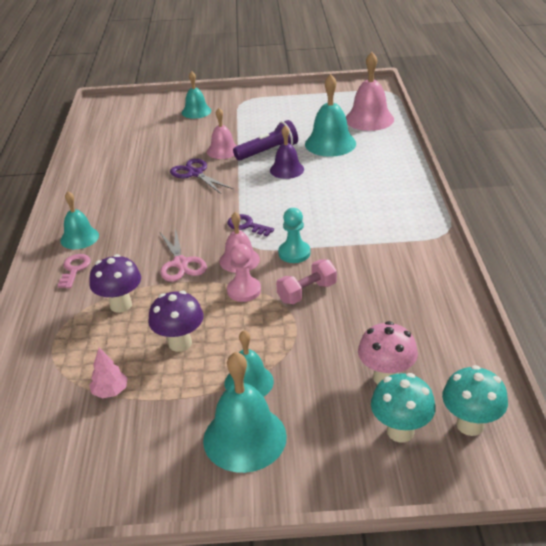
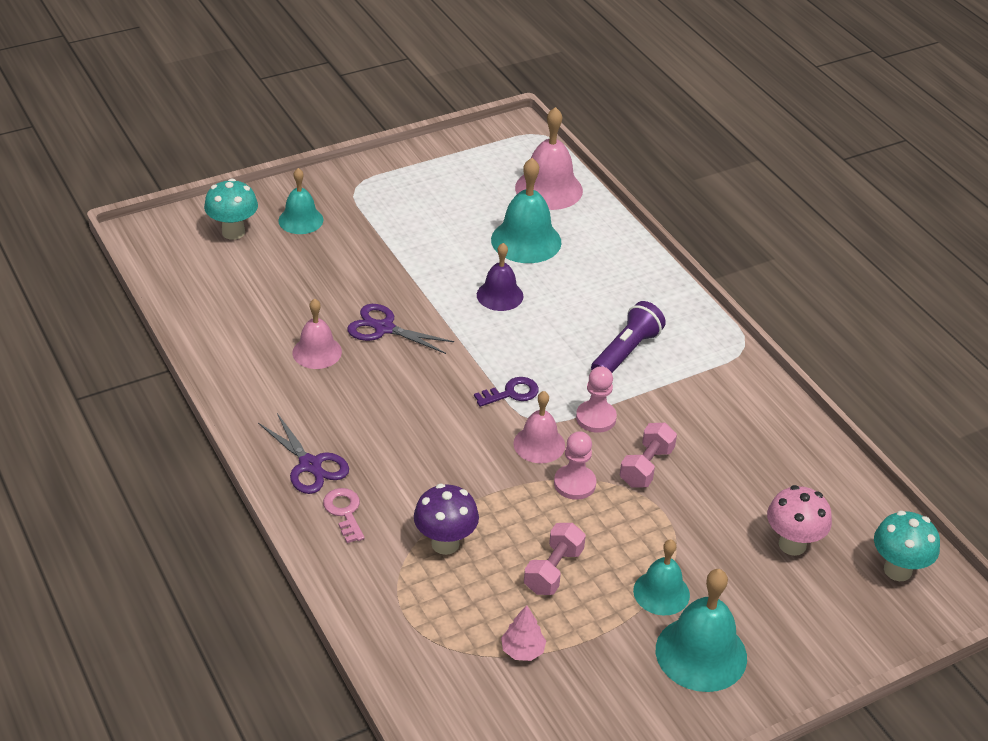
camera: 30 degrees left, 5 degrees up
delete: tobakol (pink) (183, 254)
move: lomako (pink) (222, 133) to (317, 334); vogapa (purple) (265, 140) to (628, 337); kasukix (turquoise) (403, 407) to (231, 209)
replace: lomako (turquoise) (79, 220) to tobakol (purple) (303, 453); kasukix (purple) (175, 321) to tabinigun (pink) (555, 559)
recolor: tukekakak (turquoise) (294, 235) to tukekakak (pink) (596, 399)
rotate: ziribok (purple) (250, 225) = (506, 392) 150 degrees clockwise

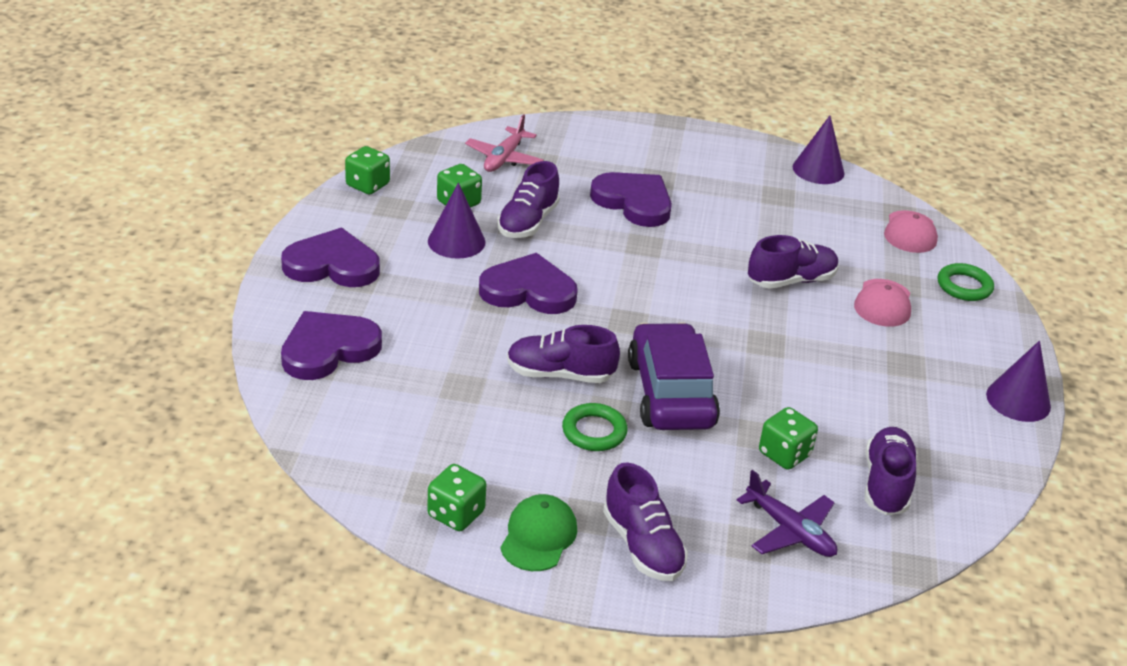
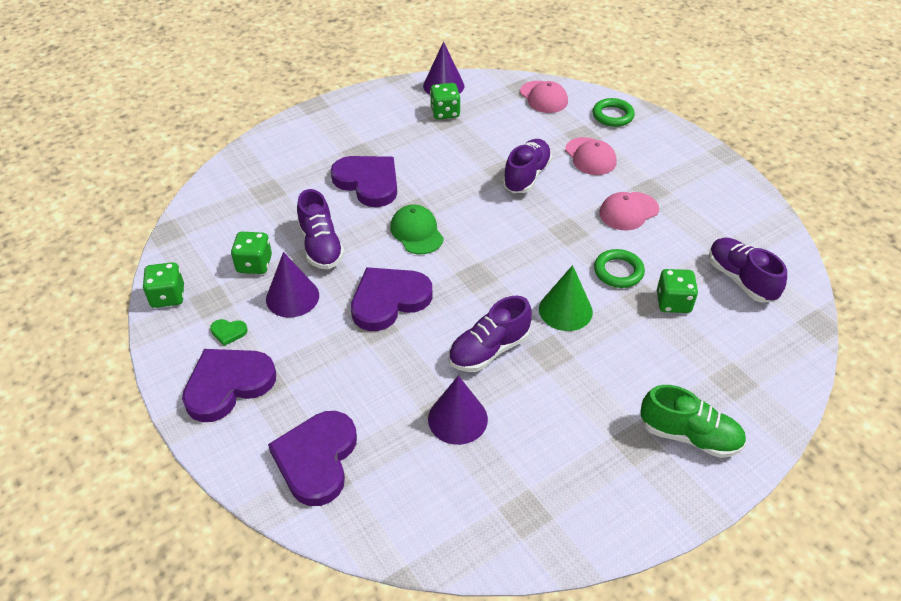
camera: 40 degrees left, 10 degrees up
delete: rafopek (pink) (504, 143); rafopek (purple) (787, 513)
insert: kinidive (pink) (629, 211); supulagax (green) (229, 332)
move: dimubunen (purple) (1018, 381) to (458, 410); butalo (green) (595, 427) to (619, 268); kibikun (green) (456, 497) to (445, 101); kinidive (green) (538, 532) to (417, 229)
replace: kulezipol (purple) (674, 376) to dimubunen (green) (566, 298)
recolor: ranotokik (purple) (645, 521) to ranotokik (green) (693, 421)
rotate: supulagax (purple) (631, 199) = (363, 181) 45 degrees clockwise

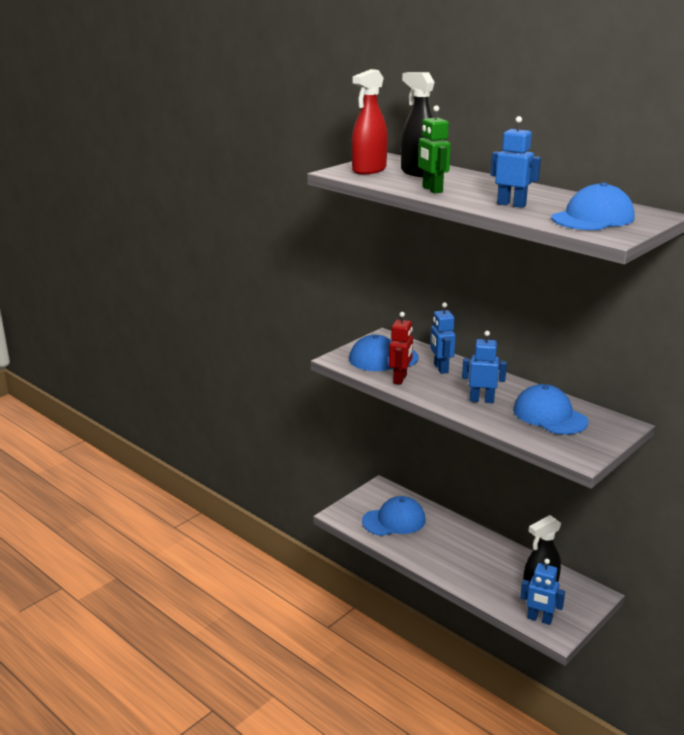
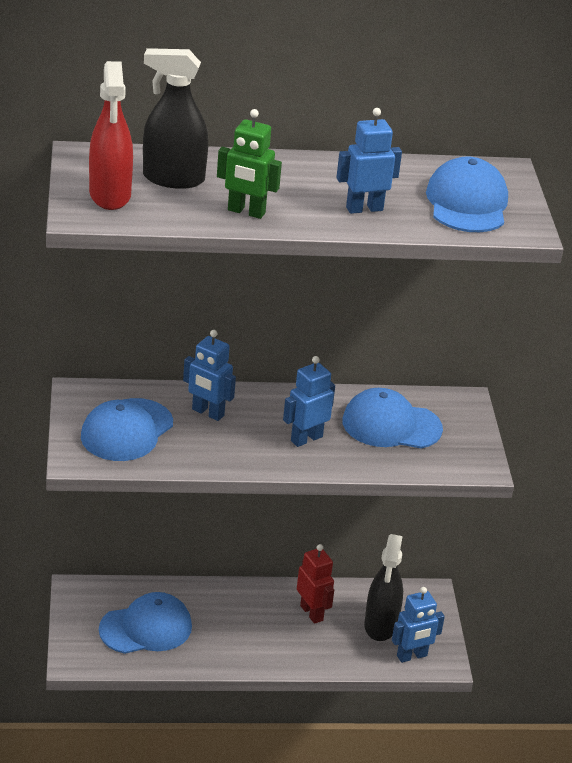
camera: 50 degrees left, 10 degrees up
move: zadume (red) (401, 348) to (315, 584)
rotate: kinidive (blue) (393, 516) = (145, 623) 45 degrees clockwise

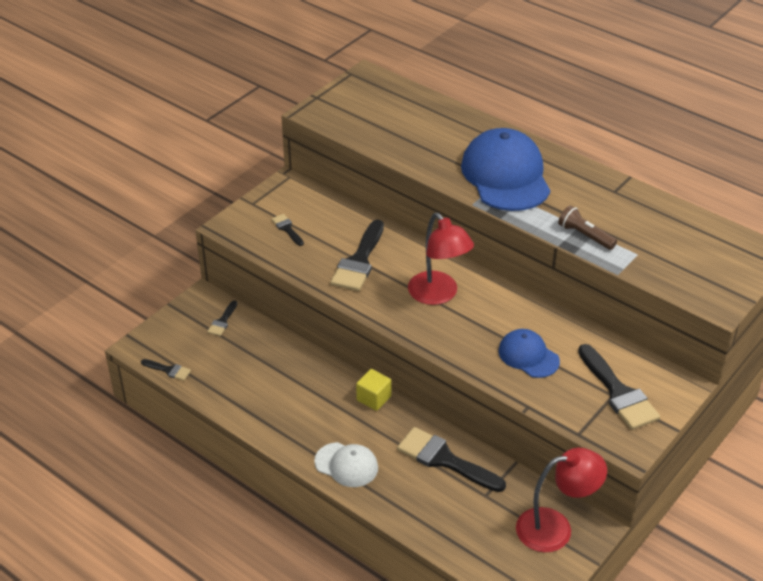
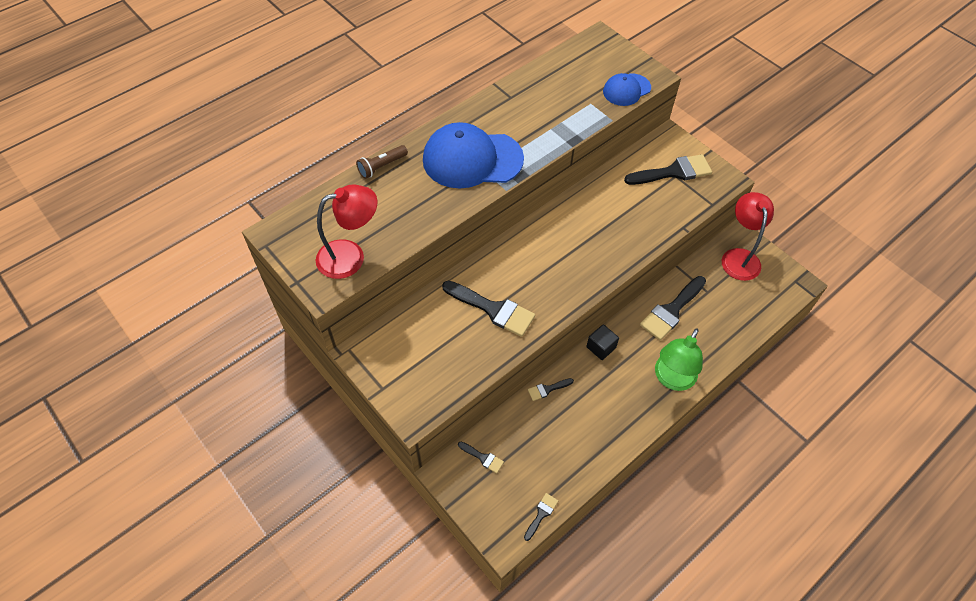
camera: 80 degrees left, 15 degrees up
move: vogapa (brown) (587, 227) to (382, 162); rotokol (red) (441, 259) to (346, 232); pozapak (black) (287, 230) to (551, 389); kinidive (blue) (529, 353) to (627, 89)
replace: kinidive (white) (346, 464) to rotokol (green) (679, 359)
recolor: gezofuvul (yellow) (374, 390) to gezofuvul (black) (602, 342)

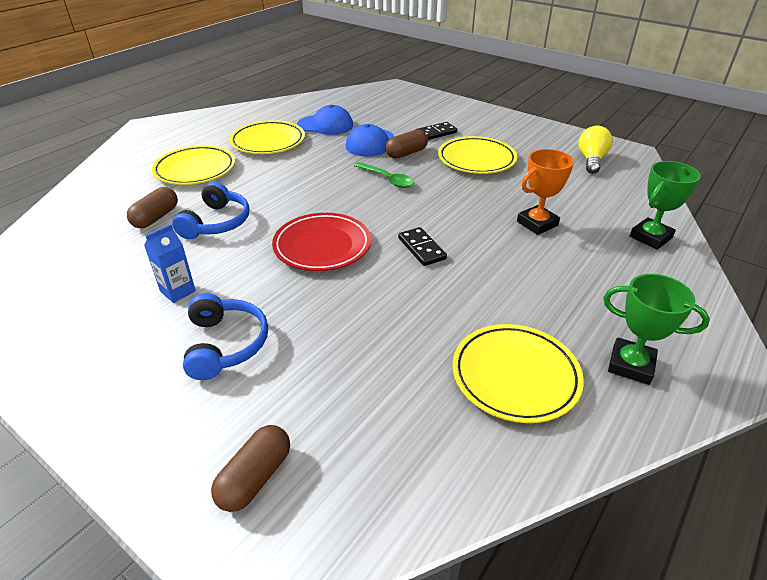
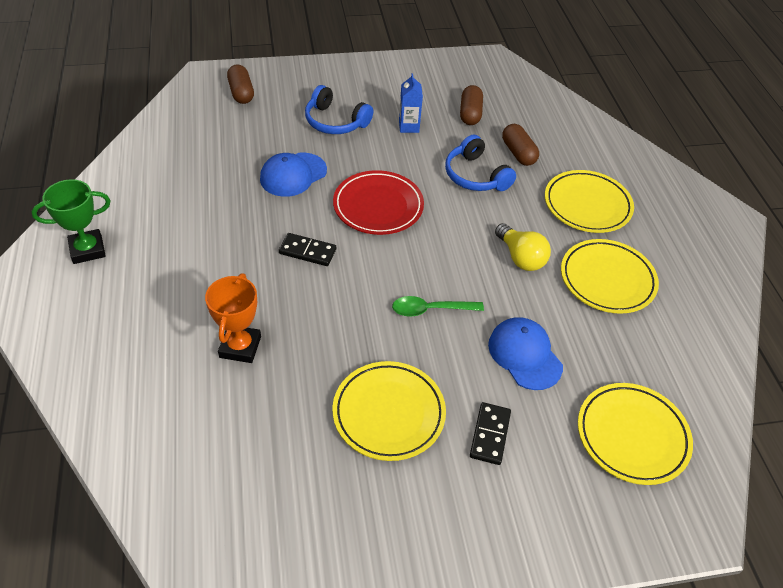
camera: 130 degrees right, 10 degrees up
delete: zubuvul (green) (665, 205)
move: kinidive (blue) (325, 120) to (293, 175); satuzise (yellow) (595, 150) to (523, 247); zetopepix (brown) (406, 144) to (471, 105); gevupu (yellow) (518, 373) to (635, 434)

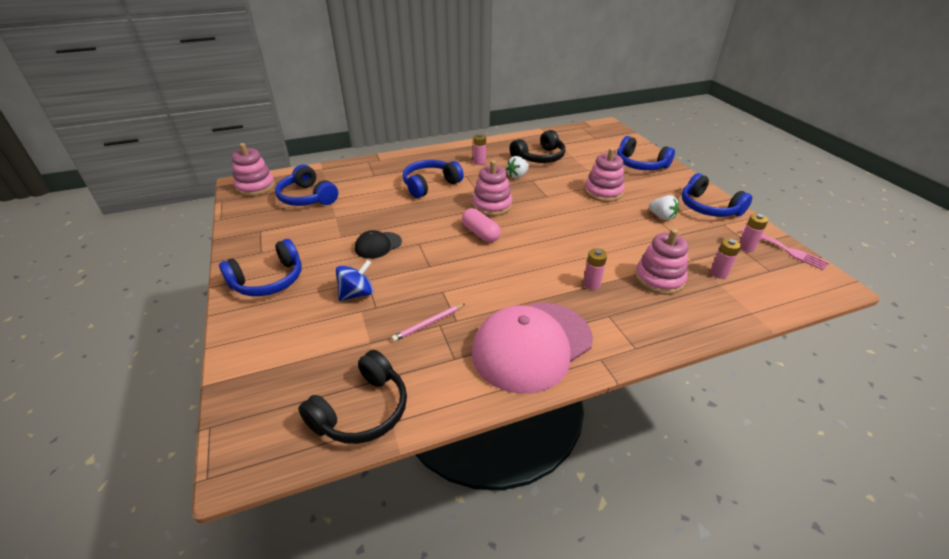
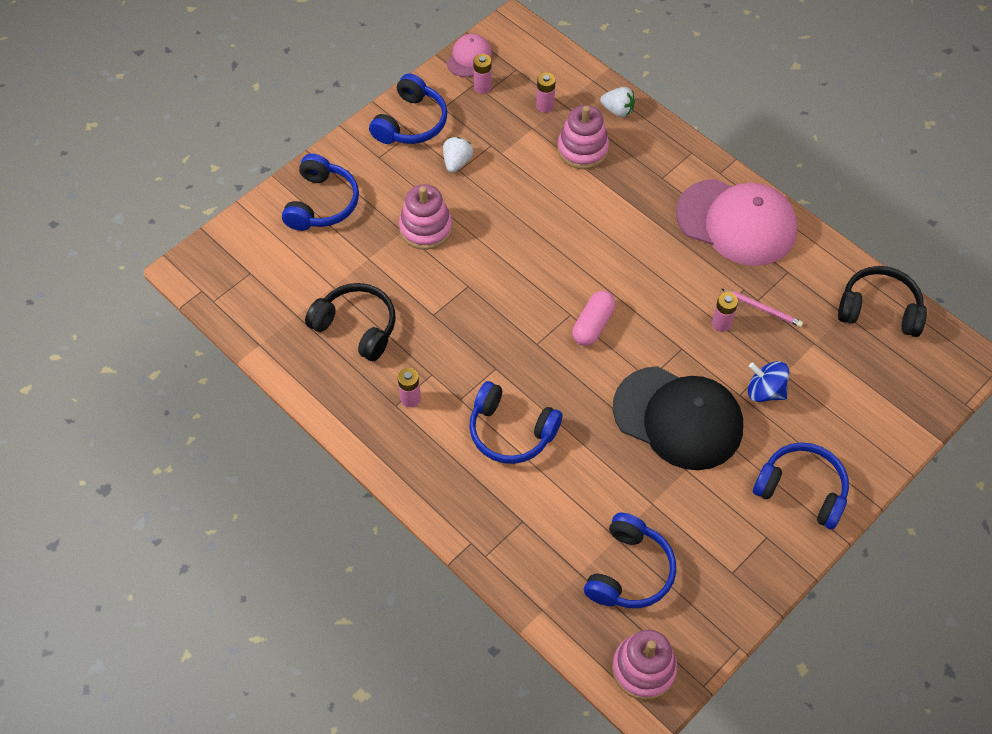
camera: 115 degrees left, 20 degrees up
delete: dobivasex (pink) (492, 188)
move: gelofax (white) (517, 167) to (617, 102); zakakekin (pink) (595, 269) to (725, 312)
replace: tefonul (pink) (784, 248) to kinidive (pink) (469, 55)
resize: kinidive (black) (378, 244) = (678, 418) x2.14

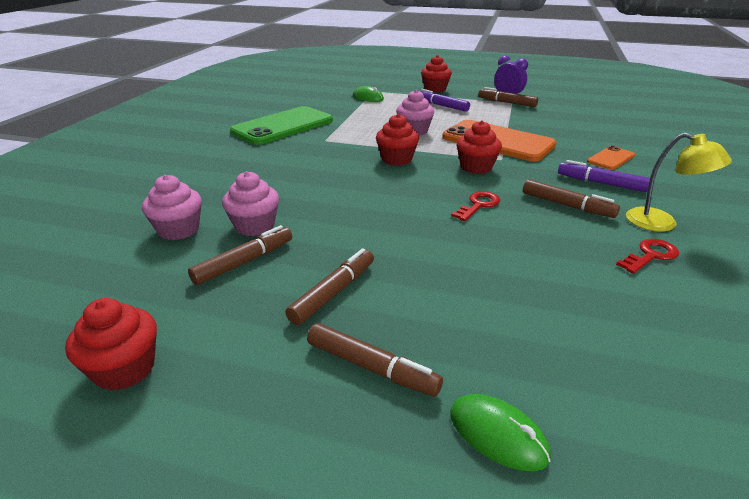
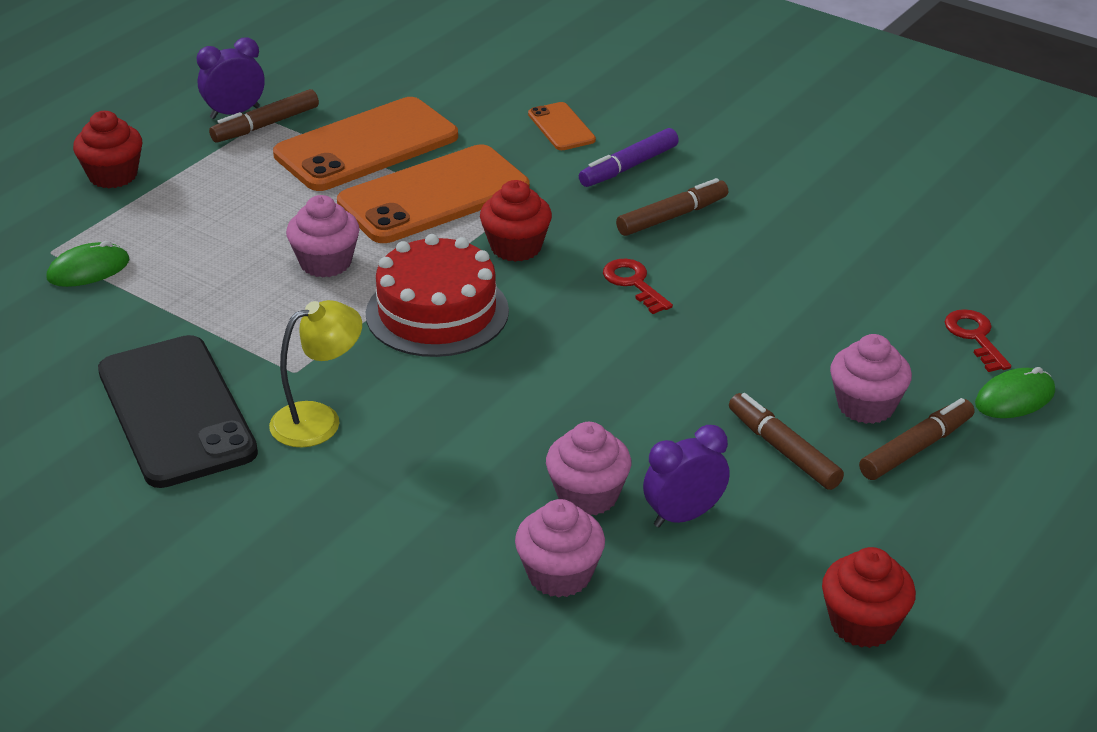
camera: 70 degrees left, 5 degrees up
delete: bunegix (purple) (445, 100)
insert: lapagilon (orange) (365, 144); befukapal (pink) (871, 379)
move: rotokol (yellow) (679, 182) to (315, 373); ziribok (red) (647, 256) to (978, 340)
replace: befukapal (red) (397, 140) to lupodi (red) (437, 295); bunegix (brown) (240, 255) to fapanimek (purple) (686, 476)
recolor: lapagilon (green) (281, 125) to lapagilon (black) (178, 411)

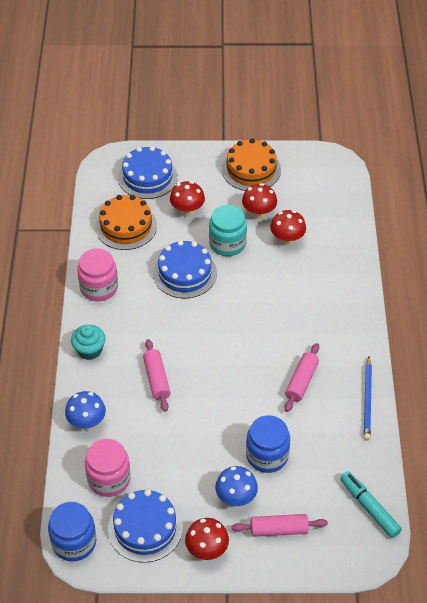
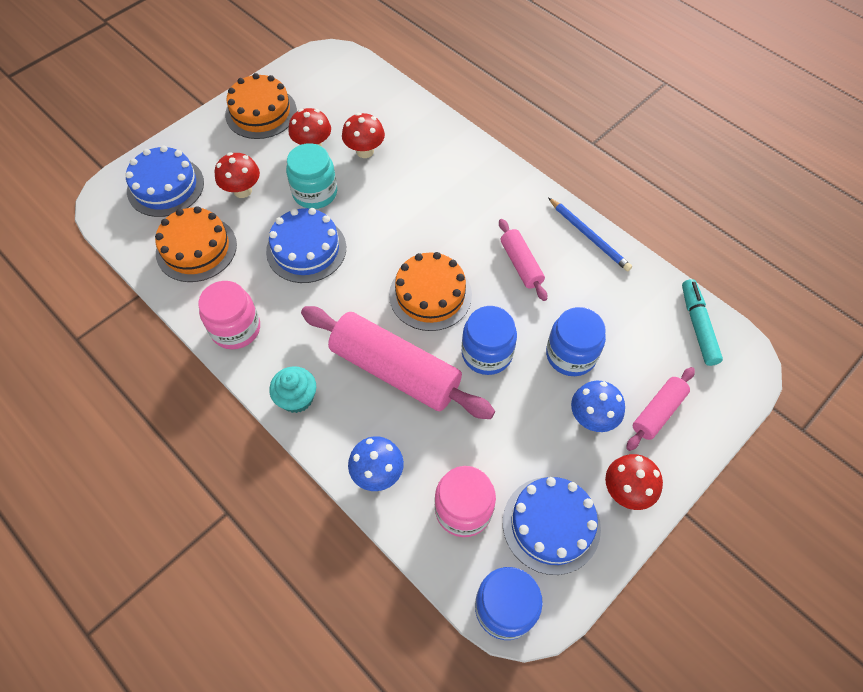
camera: 45 degrees left, 10 degrees up
insert: lupodi (orange) (430, 291); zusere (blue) (489, 340)
rotate: bunegix (turquoise) (371, 504) = (702, 322) 75 degrees clockwise
resize: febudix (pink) (156, 375) = (398, 362) x1.96

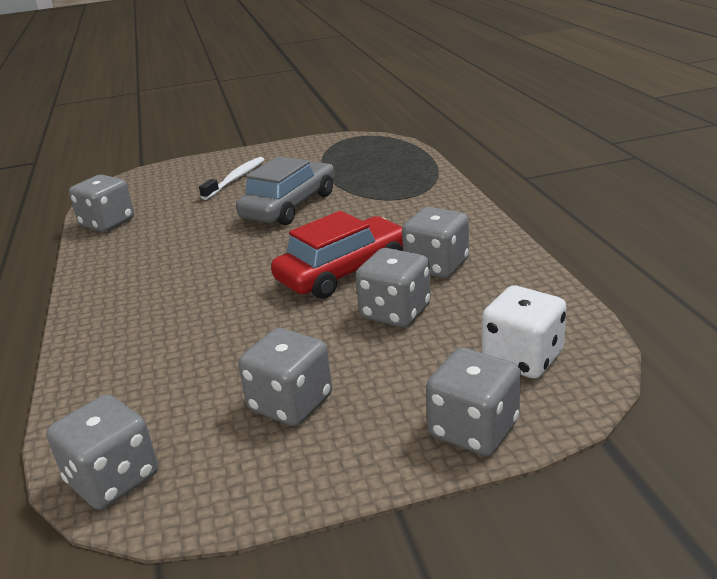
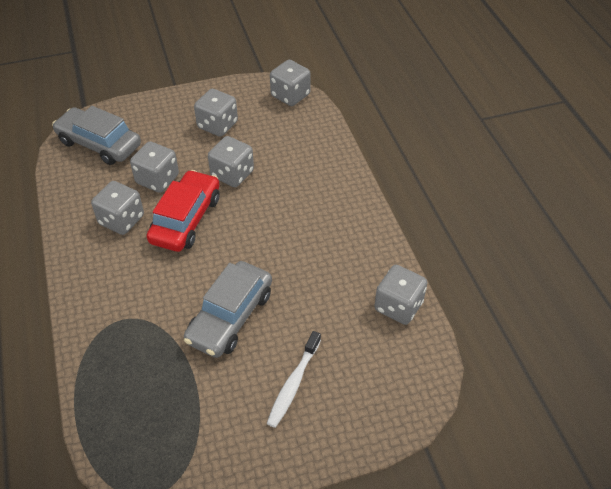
camera: 175 degrees right, 20 degrees up
move: kibikun (grey) (473, 402) to (231, 161)
replace: kibikun (white) (524, 332) to kulezipol (grey) (96, 135)
rotate: kulezipol (red) (337, 255) = (183, 211) 150 degrees clockwise

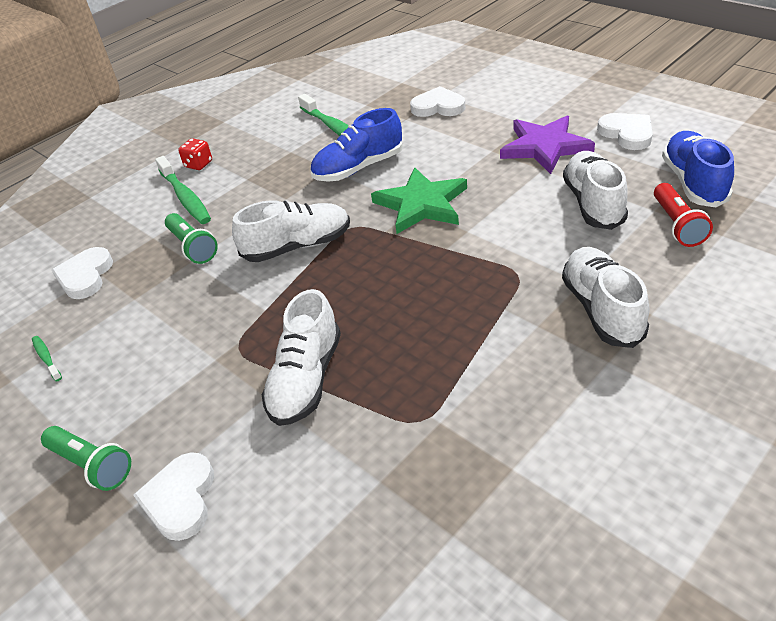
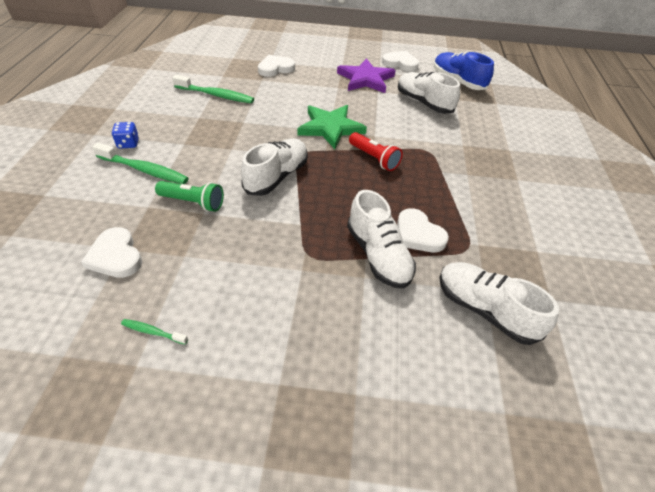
camera: 45 degrees left, 5 degrees up
delete: ranotokik (blue) (356, 145); vogapa (green) (86, 458)
move: vogapa (red) (683, 215) to (376, 151); ranotokik (white) (605, 297) to (499, 303); supulagax (white) (173, 496) to (423, 230)
recolor: kibikun (red) (195, 154) to kibikun (blue) (125, 135)

